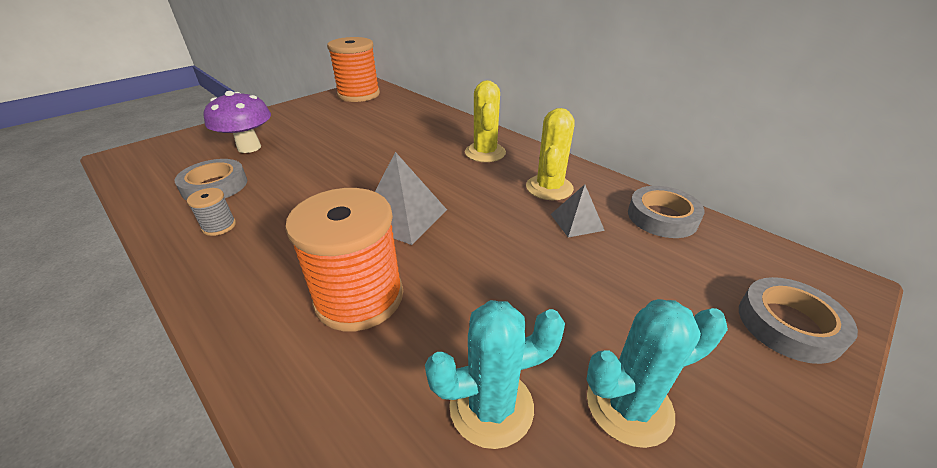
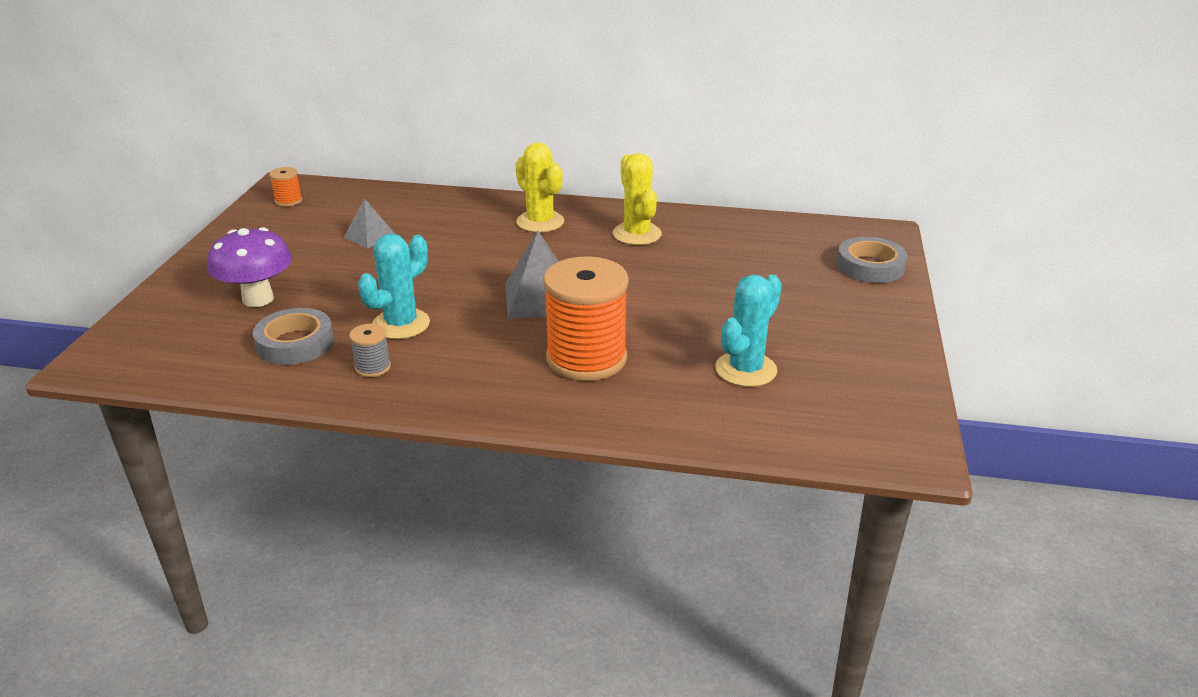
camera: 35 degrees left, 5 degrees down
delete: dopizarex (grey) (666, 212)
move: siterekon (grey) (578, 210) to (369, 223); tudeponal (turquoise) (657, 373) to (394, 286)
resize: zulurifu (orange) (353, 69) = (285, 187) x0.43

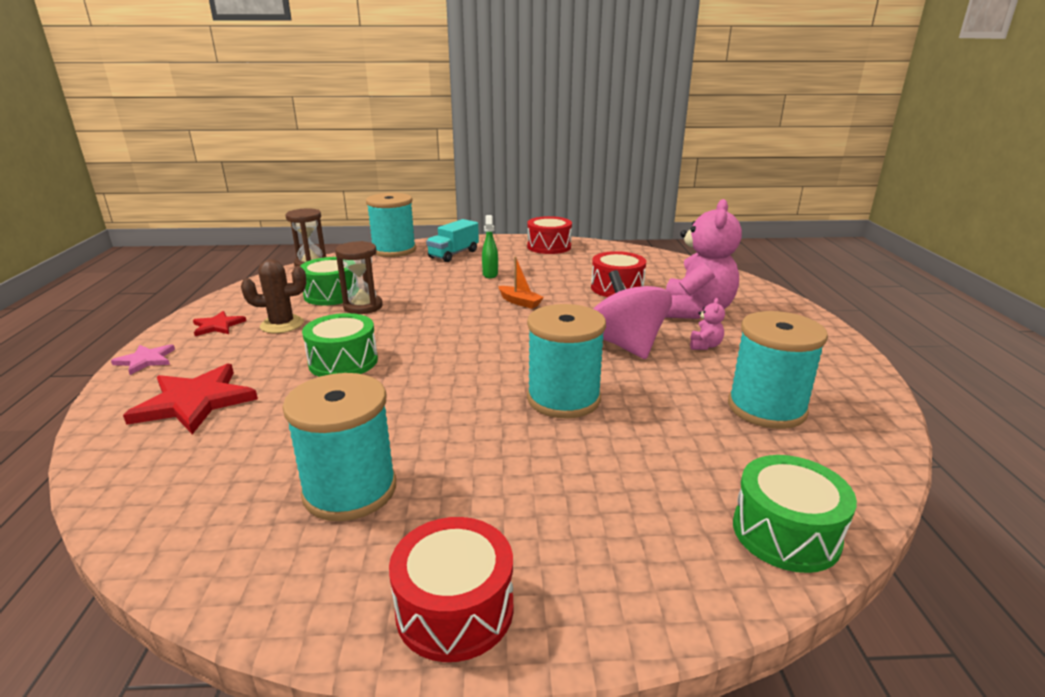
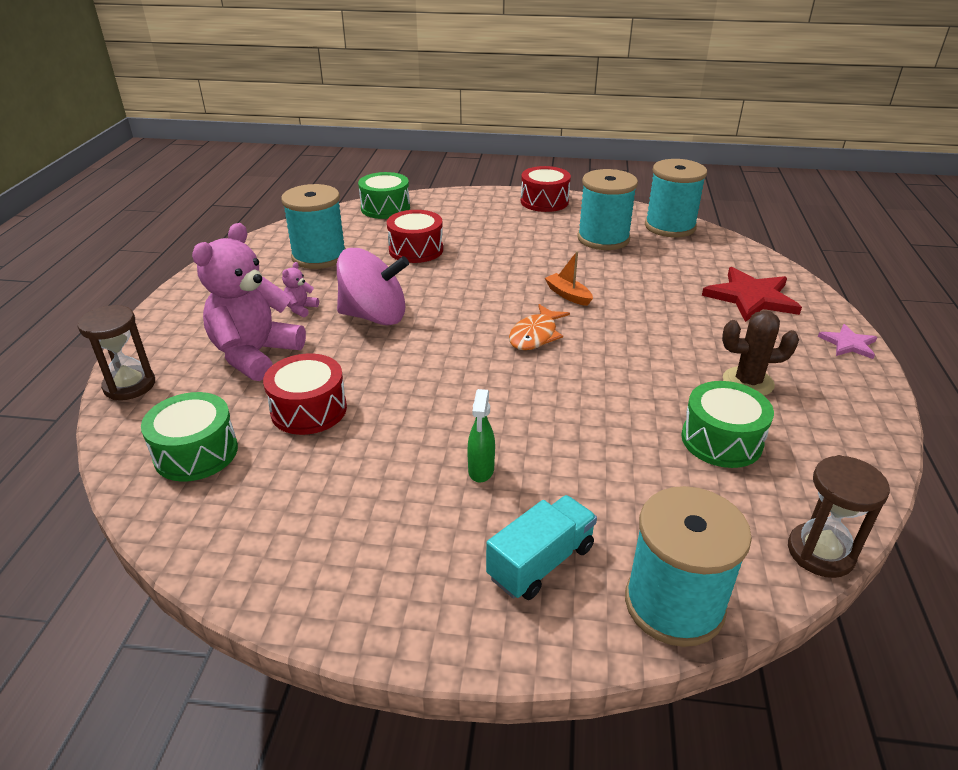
camera: 170 degrees left, 10 degrees up
delete: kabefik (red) (219, 323)
insert: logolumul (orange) (539, 327)
move: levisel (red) (549, 235) to (415, 236); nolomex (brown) (359, 277) to (116, 352); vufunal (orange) (521, 282) to (569, 278); zulurifu (turquoise) (566, 361) to (676, 198); levisel (green) (340, 345) to (189, 437)
rotate: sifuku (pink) (633, 314) = (373, 287) 75 degrees counterclockwise

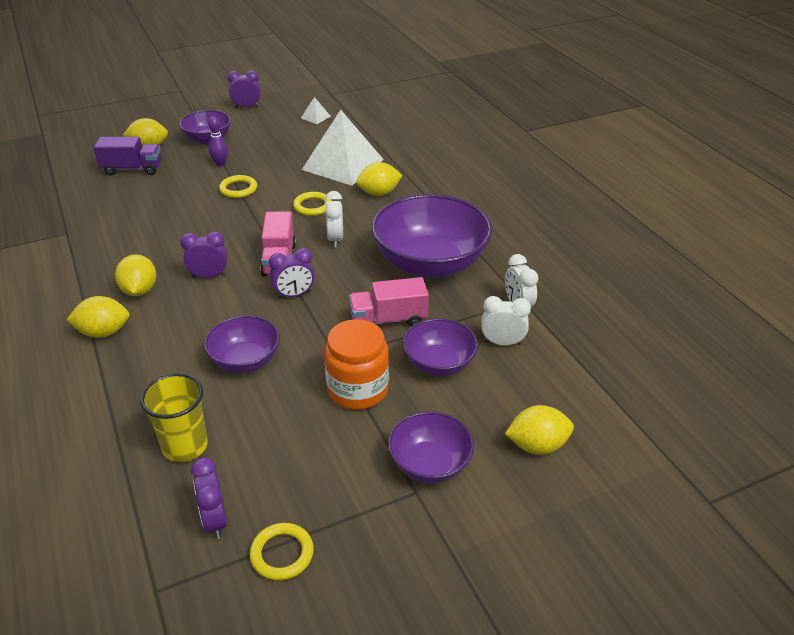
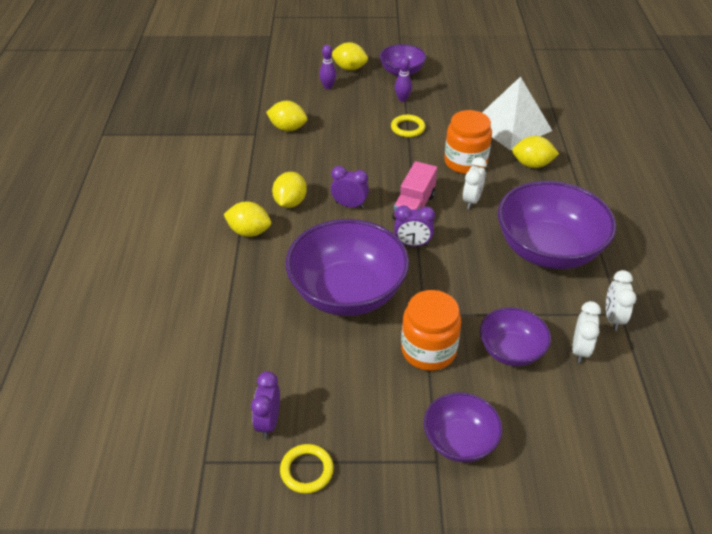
camera: 25 degrees right, 5 degrees up
delete: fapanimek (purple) (243, 89); siterekon (white) (316, 110); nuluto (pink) (389, 302); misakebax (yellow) (174, 417)
move: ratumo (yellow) (539, 430) to (286, 116)
replace: nuluto (purple) (128, 156) to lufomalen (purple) (327, 67); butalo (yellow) (312, 204) to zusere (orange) (468, 142)
rotate: fapanimek (white) (506, 321) = (586, 332) 75 degrees clockwise
resize: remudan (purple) (242, 344) = (347, 267) x1.84

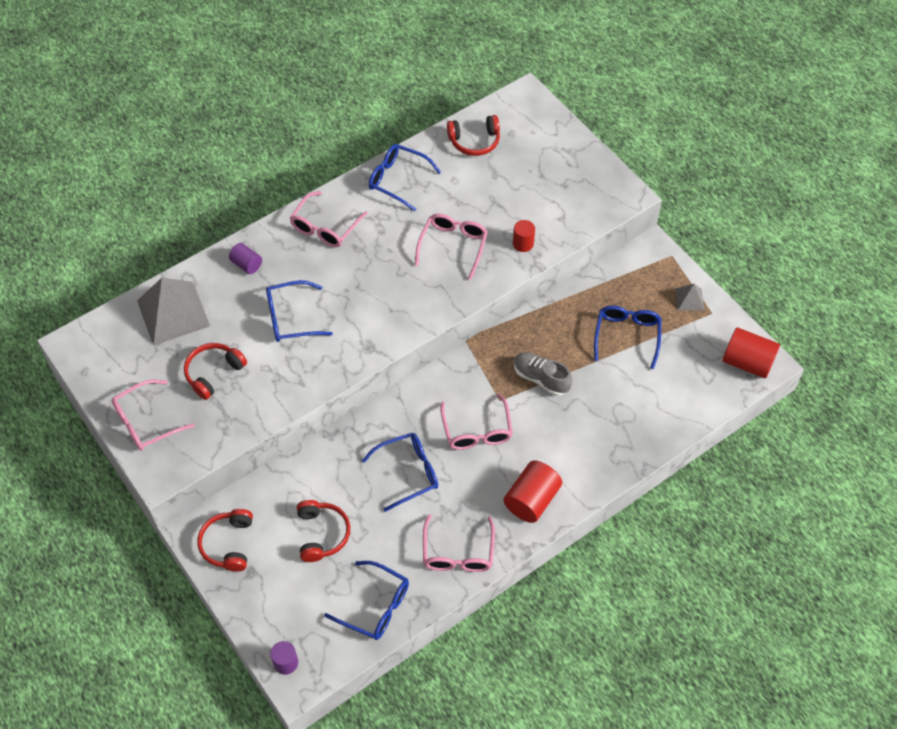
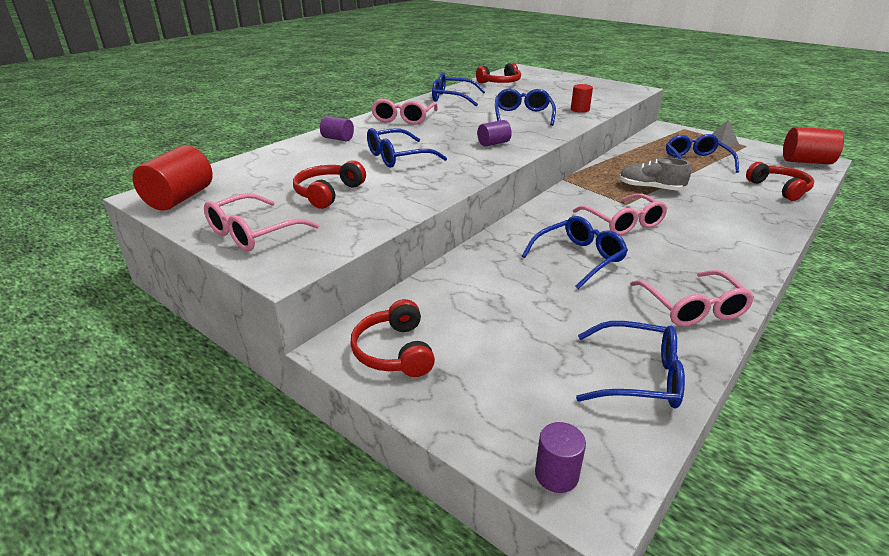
camera: 15 degrees left, 25 degrees down
delete: siterekon (grey) (173, 312)
insert: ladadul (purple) (494, 133)
move: ladadul (red) (533, 491) to (172, 178); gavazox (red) (323, 531) to (780, 181)
recolor: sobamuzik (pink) (451, 247) to sobamuzik (blue) (525, 107)

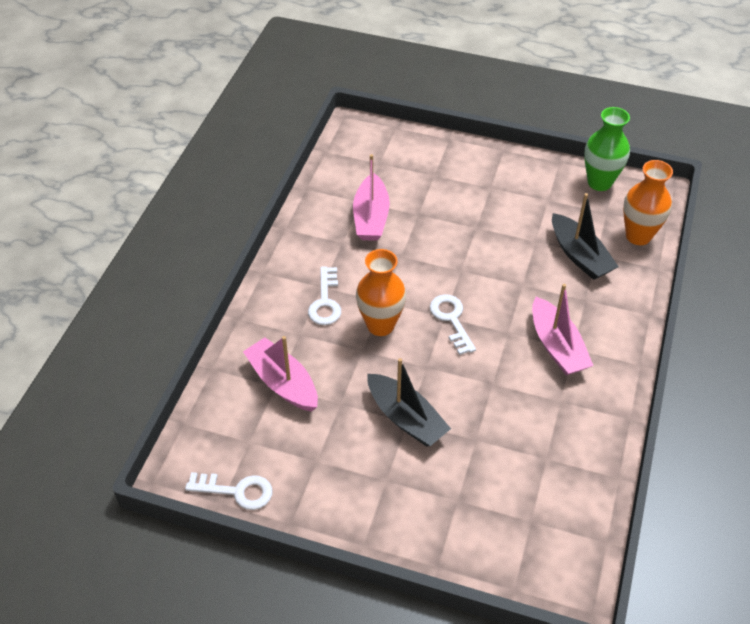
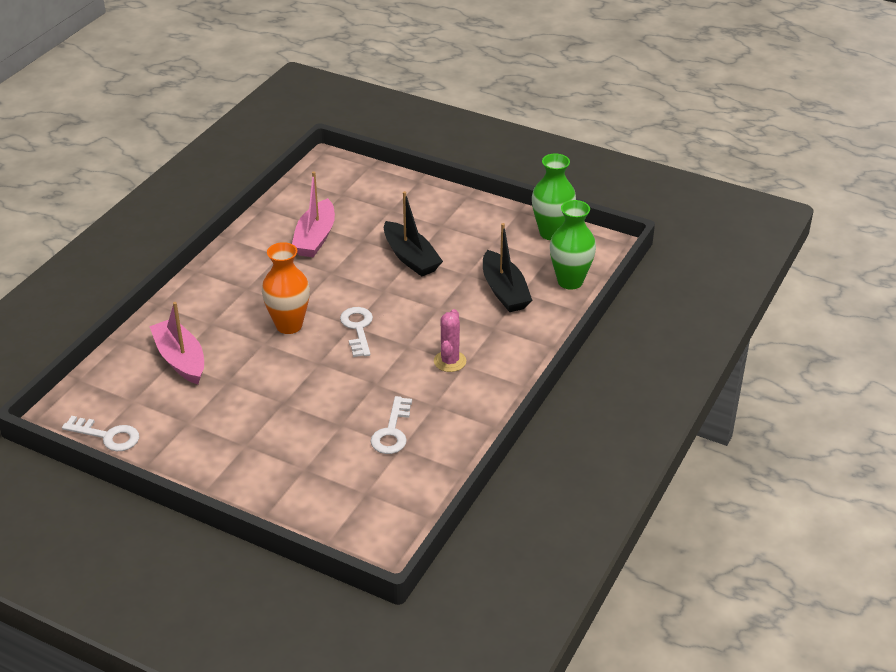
camera: 10 degrees right, 10 degrees down
move: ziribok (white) (324, 295) to (391, 425); vufunal (black) (409, 402) to (413, 234)
replace: vufunal (pink) (562, 329) to tudeponal (pink) (450, 340)
recolor: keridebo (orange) (648, 202) to keridebo (green) (573, 245)

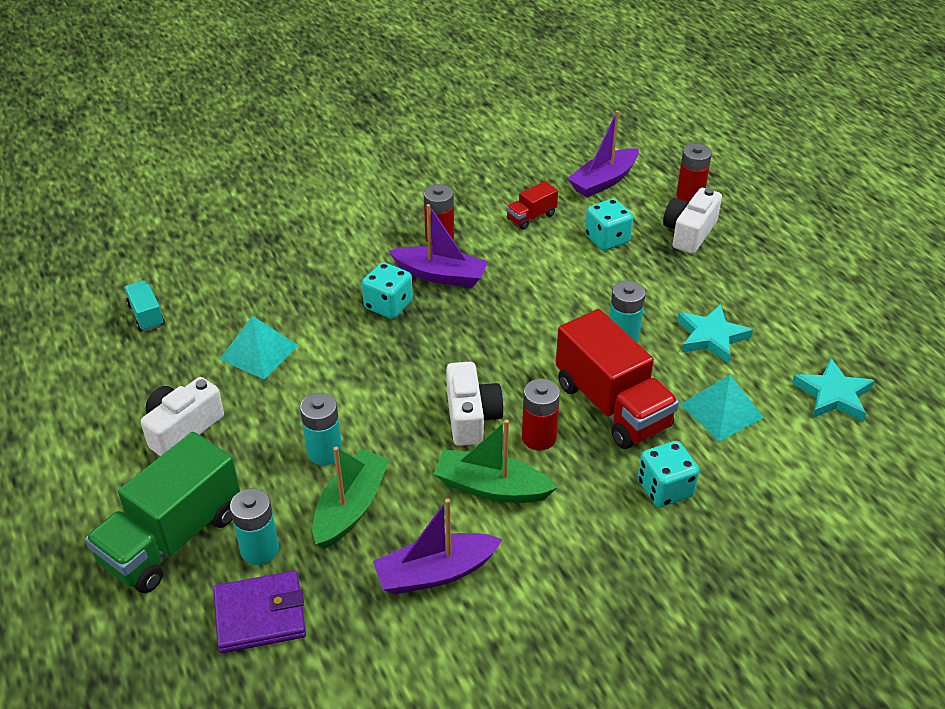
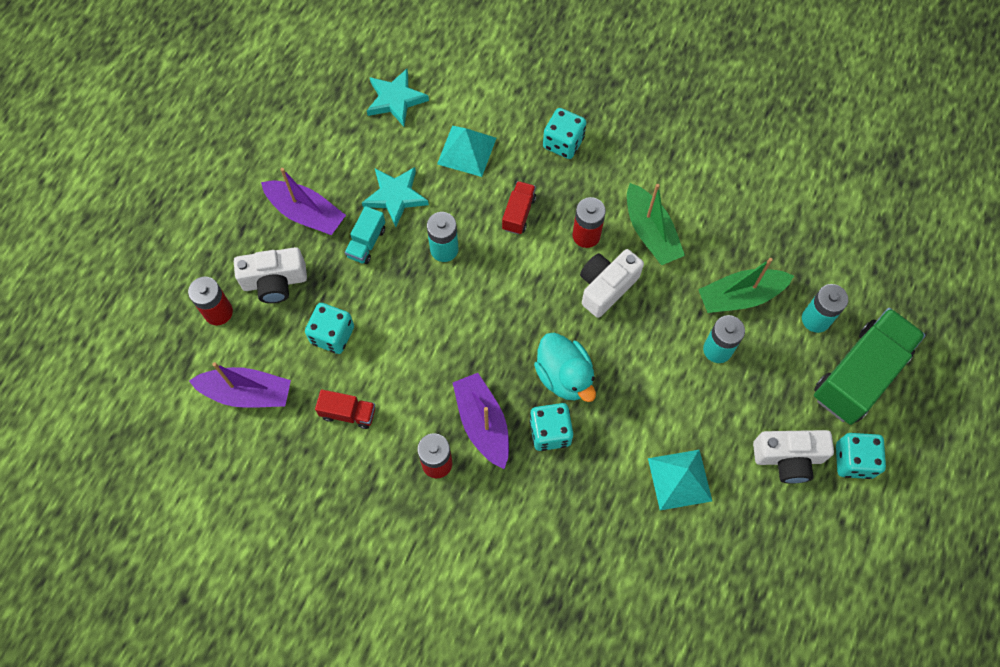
camera: 130 degrees left, 25 degrees up
delete: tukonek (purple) (259, 612)
insert: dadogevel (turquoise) (565, 367); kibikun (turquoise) (861, 456)
move: nuluto (turquoise) (144, 305) to (365, 235); vufunal (purple) (438, 546) to (303, 201)
rotate: nuluto (green) (162, 512) = (870, 366) 45 degrees counterclockwise
resize: nuluto (red) (617, 379) = (519, 208) x0.47

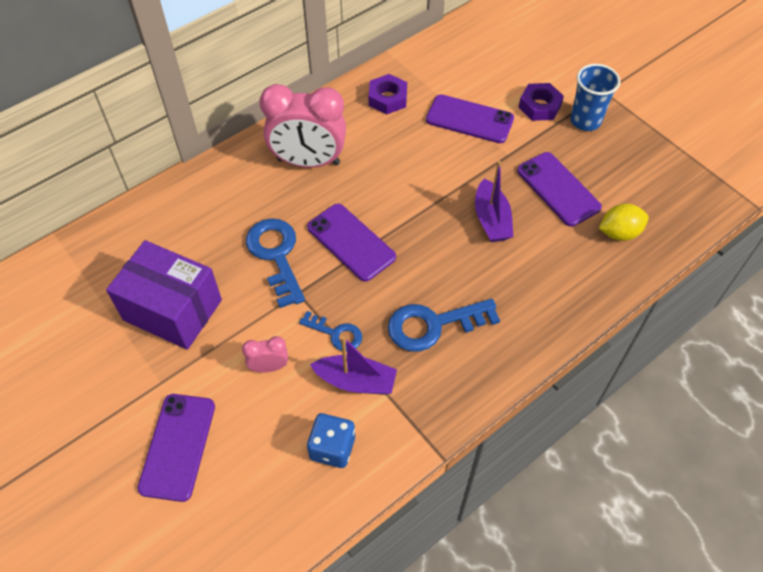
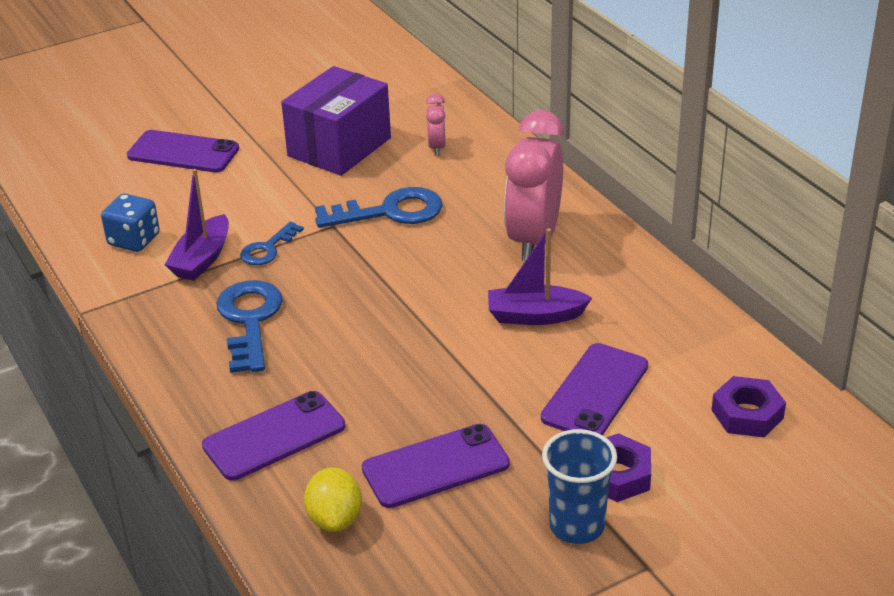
camera: 100 degrees right, 20 degrees down
move: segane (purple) (388, 94) to (748, 406); vufunal (purple) (494, 201) to (540, 276); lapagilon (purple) (351, 243) to (273, 435); fapanimek (pink) (265, 354) to (436, 125)

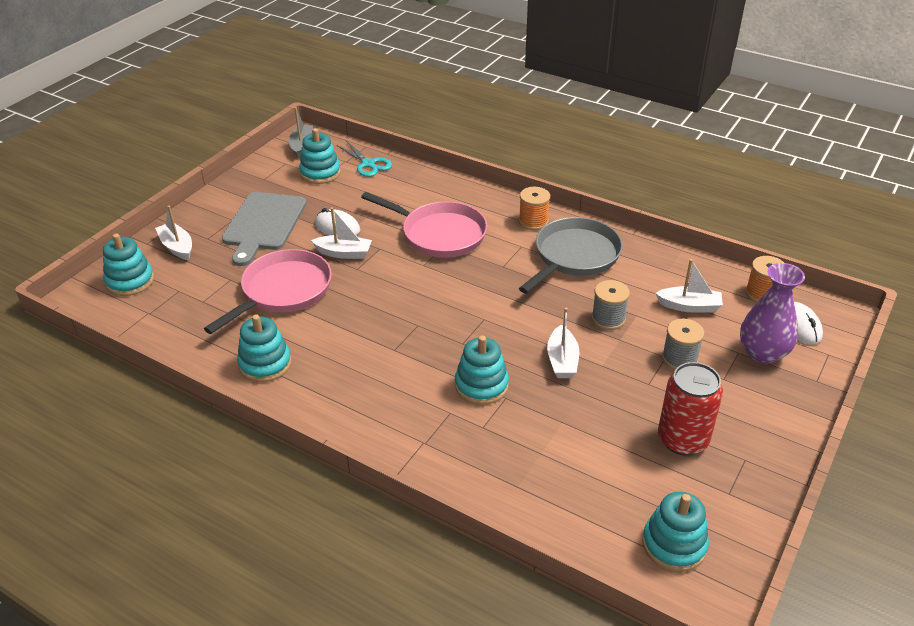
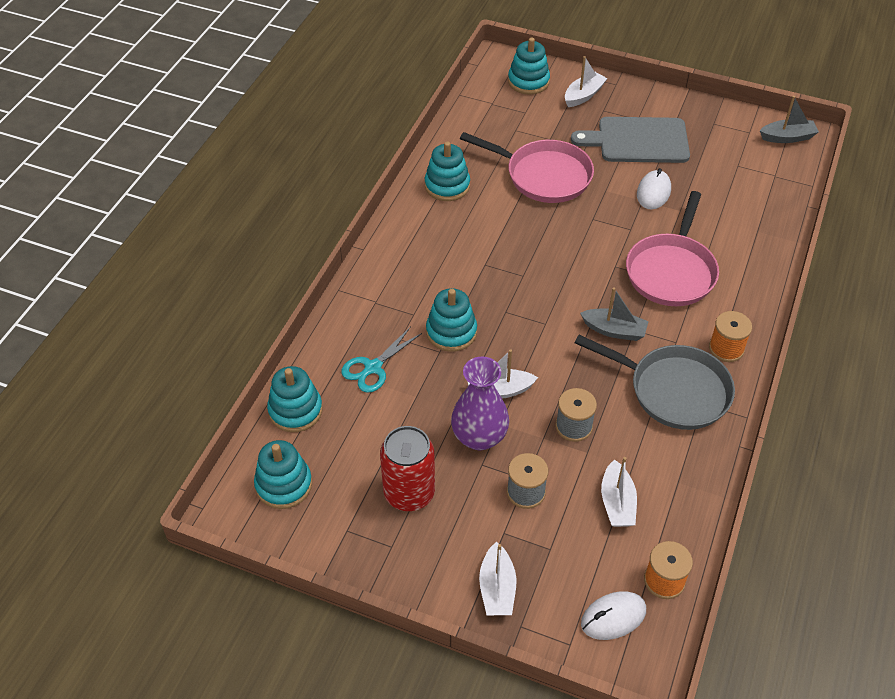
camera: 80 degrees right, 10 degrees up
insert: vufunal (grey) (614, 314)
move: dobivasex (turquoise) (320, 156) to (295, 399); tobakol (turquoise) (364, 159) to (381, 359); vufunal (white) (341, 233) to (497, 578); keridebo (purple) (772, 313) to (480, 403)

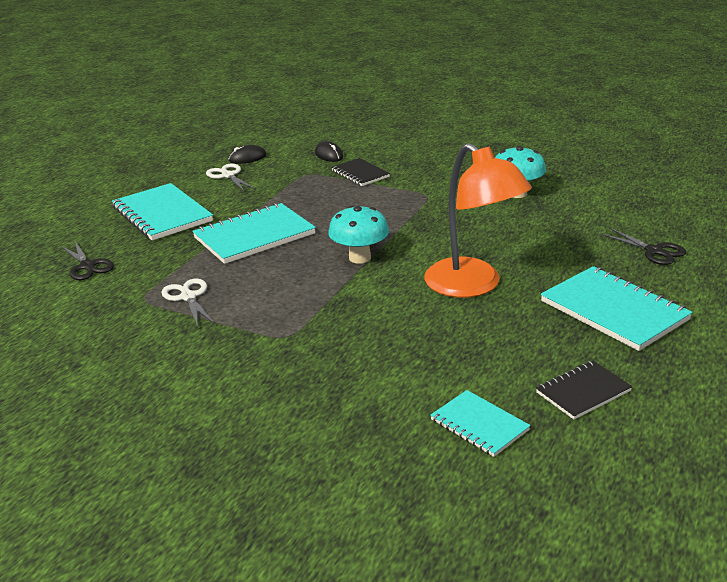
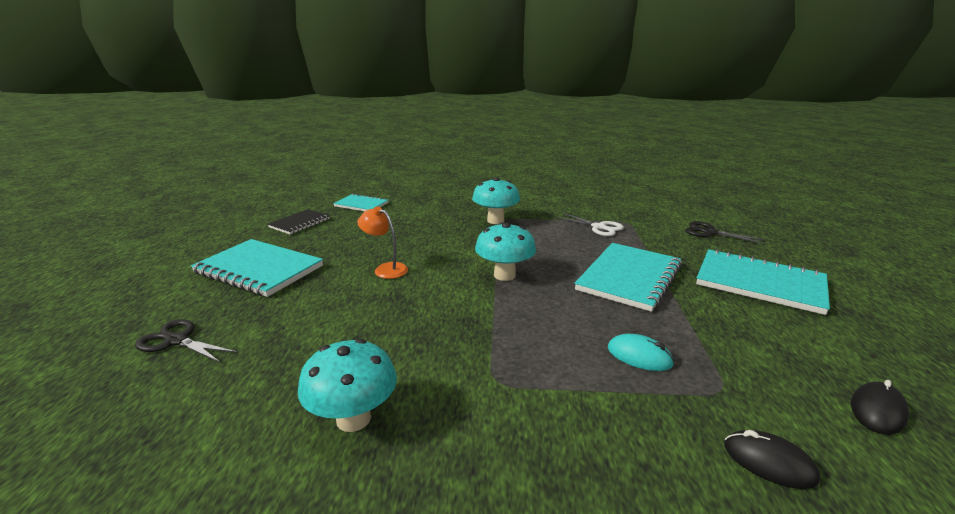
camera: 155 degrees right, 5 degrees down
delete: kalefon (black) (361, 172); tobakol (white) (231, 177)
insert: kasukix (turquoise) (496, 200); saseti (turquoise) (641, 352)
resize: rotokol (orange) (478, 220) = (382, 243) x0.47

